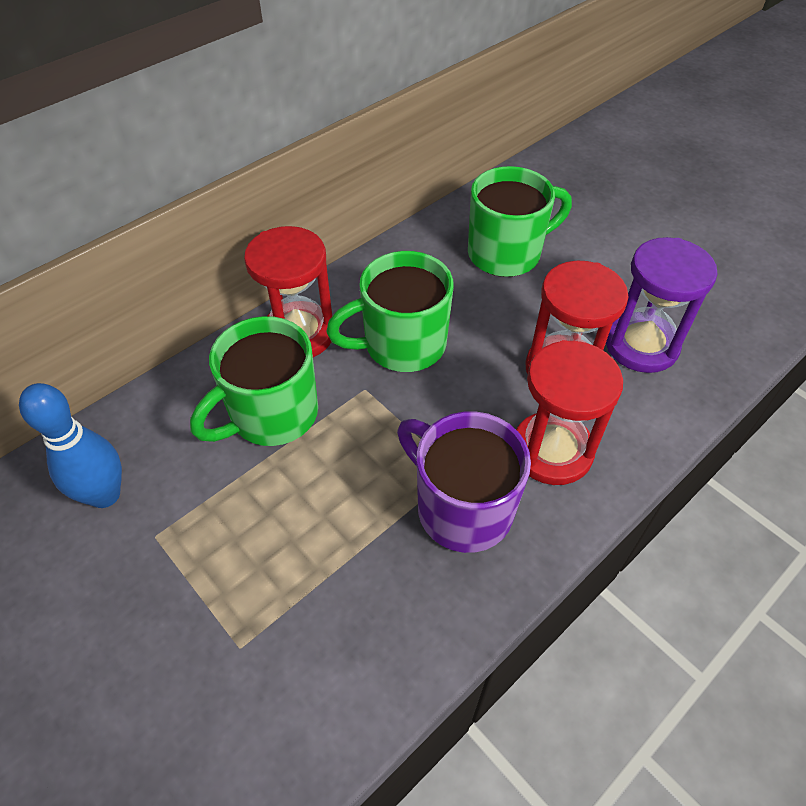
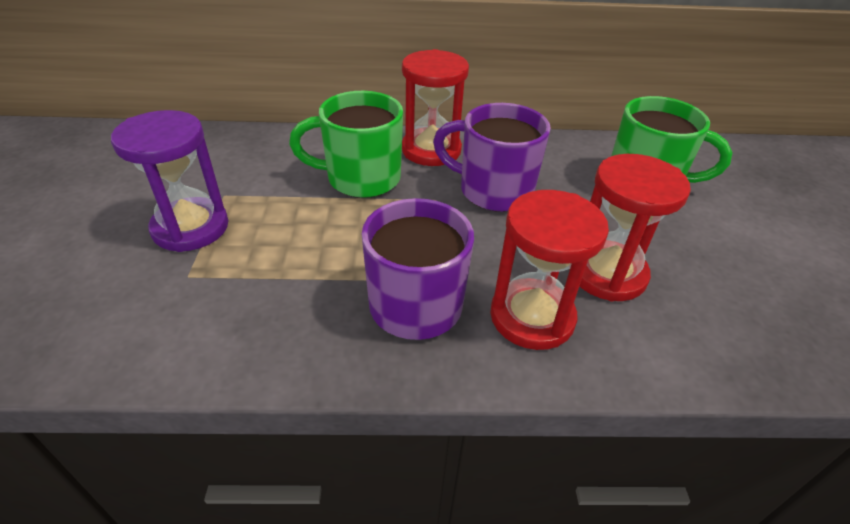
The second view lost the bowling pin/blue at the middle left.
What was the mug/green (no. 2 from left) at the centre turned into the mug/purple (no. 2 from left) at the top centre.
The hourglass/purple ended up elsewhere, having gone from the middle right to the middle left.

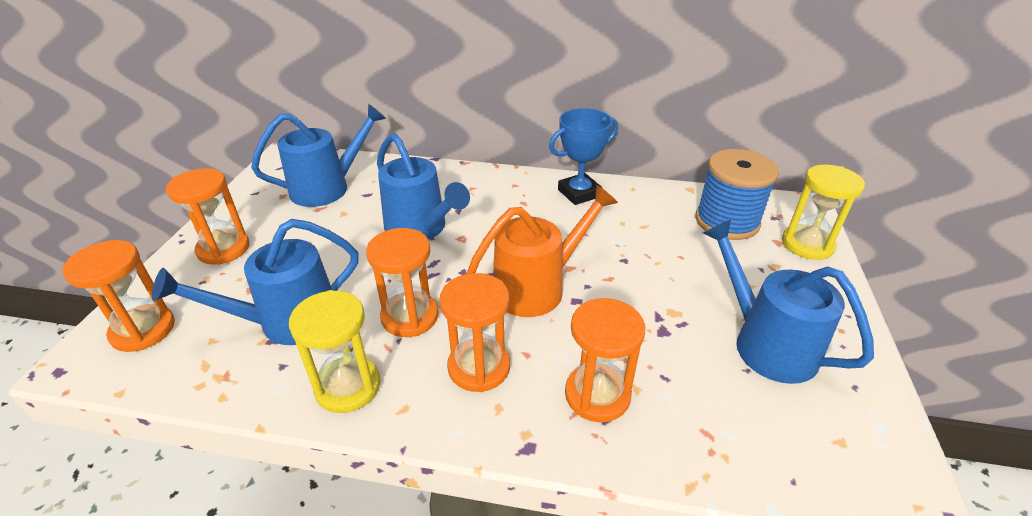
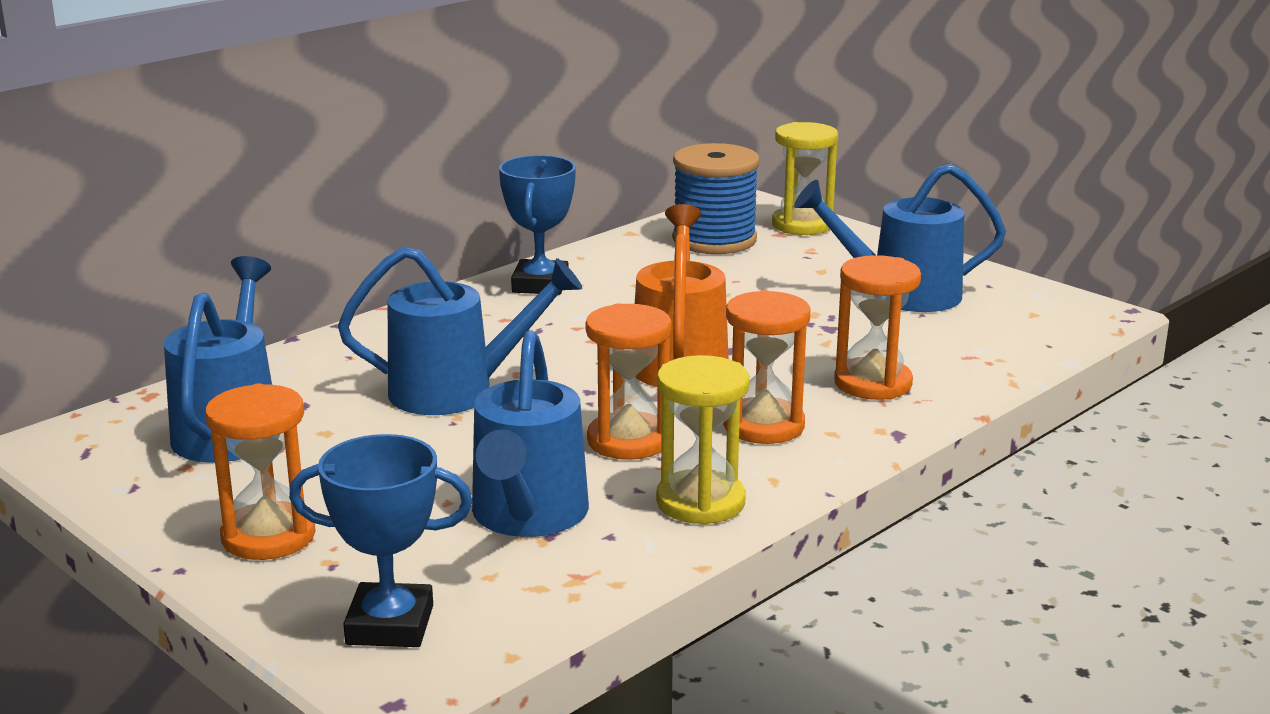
Where the hourglass/orange (no. 1 from left) stood at the middle left, the trophy/blue (no. 1 from left) came to stand at the bottom left.

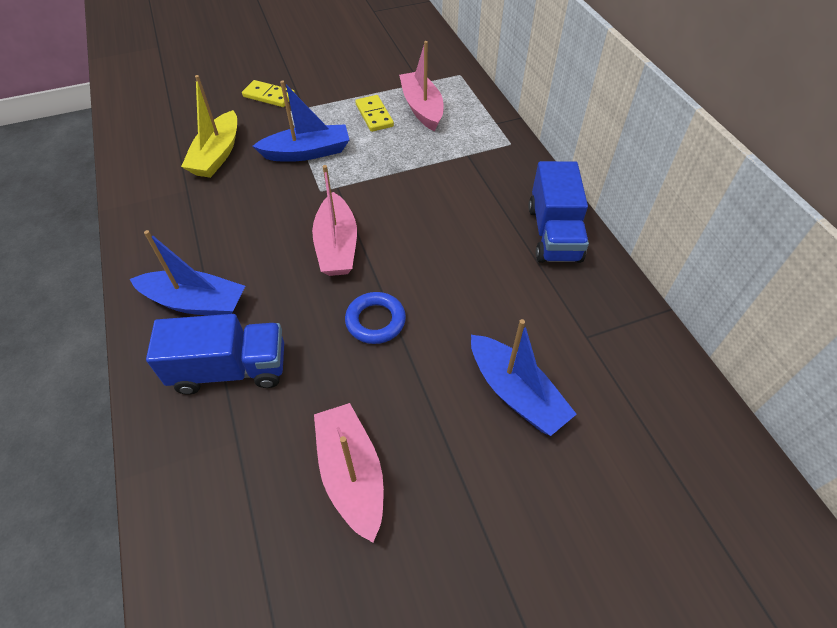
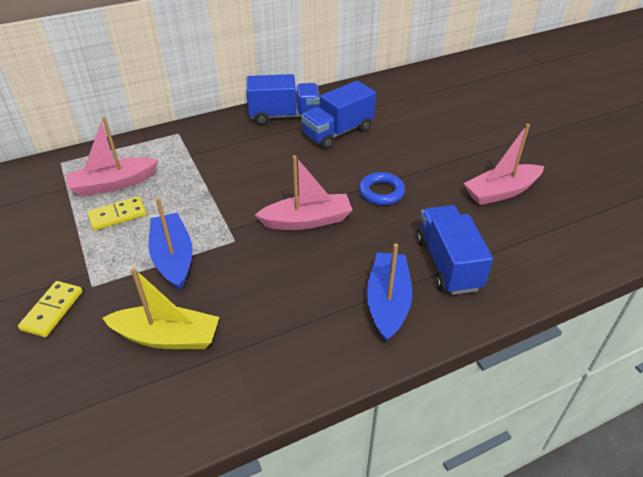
The second view lost the boat/blue (no. 3 from left) at the centre.
The second view gained the truck/blue (no. 2 from left) at the top centre.

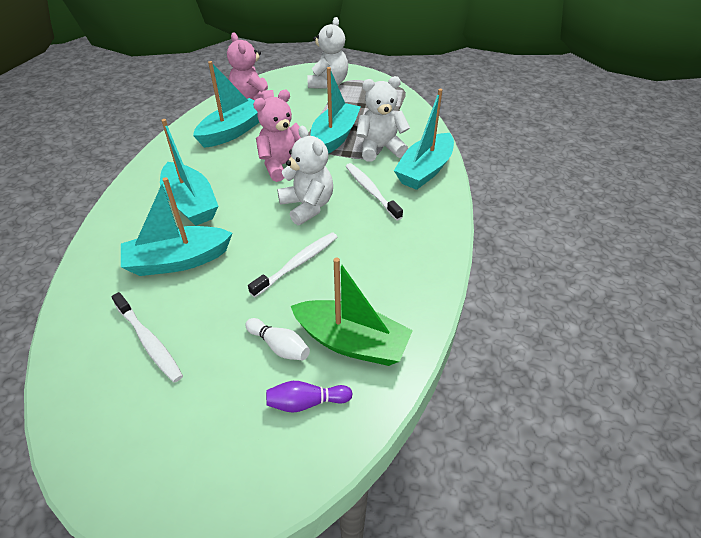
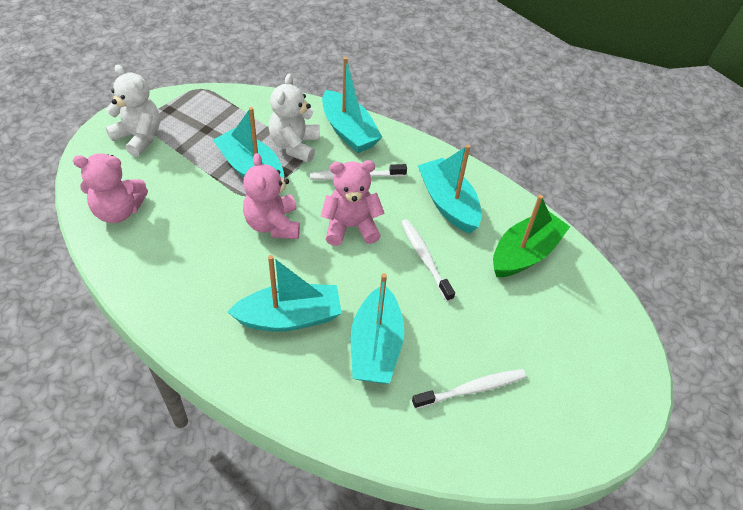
The boat/turquoise (no. 3 from left in the first image) ended up elsewhere, having gone from the top left to the centre.
The second view lost the bowling pin/white at the centre.
The second view lost the bowling pin/purple at the bottom centre.
What was the teddy bear/white (no. 1 from left) at the top centre turned into the teddy bear/pink (no. 3 from left) at the centre.

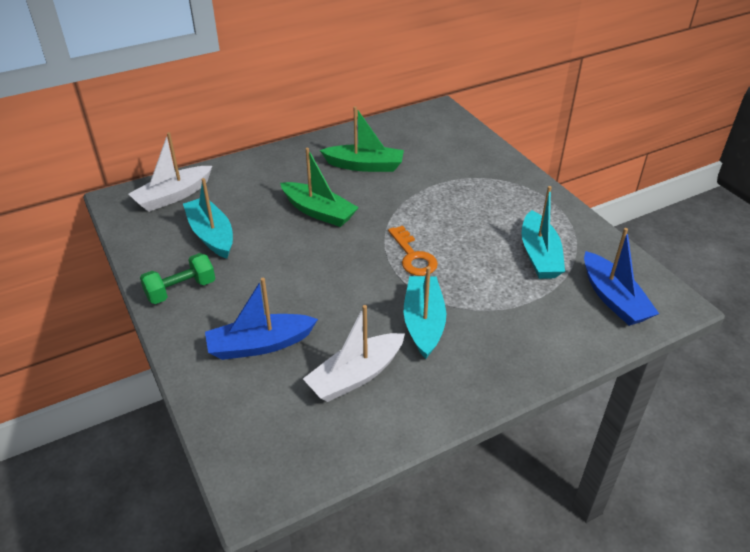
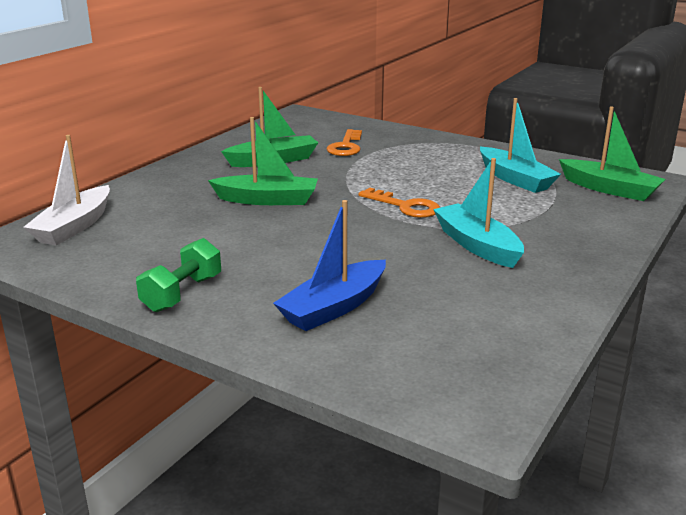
The second view lost the boat/turquoise (no. 1 from left) at the middle left.
The second view lost the boat/white (no. 2 from left) at the centre.
What was the boat/blue (no. 2 from left) at the middle right turned into the boat/green (no. 3 from left) at the top right.
The second view gained the key/orange (no. 1 from left) at the top centre.

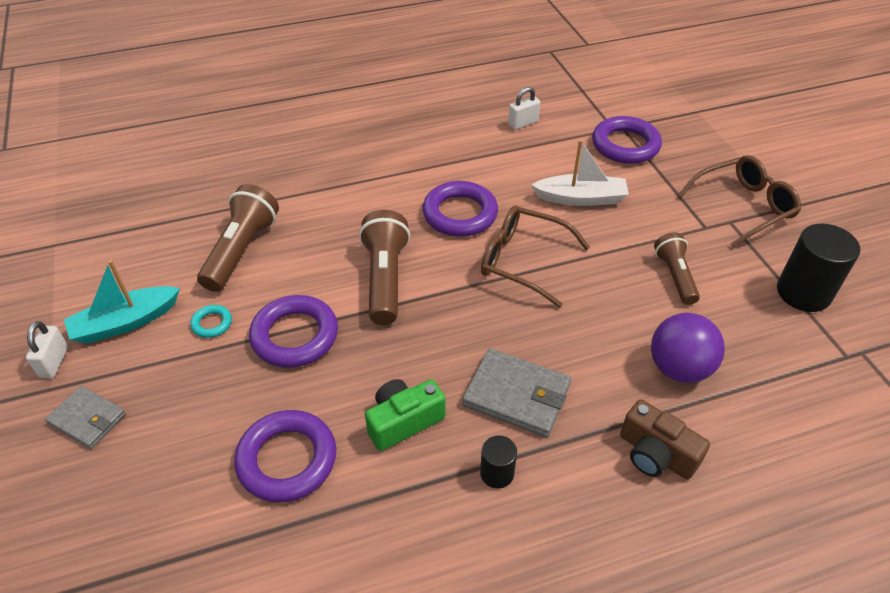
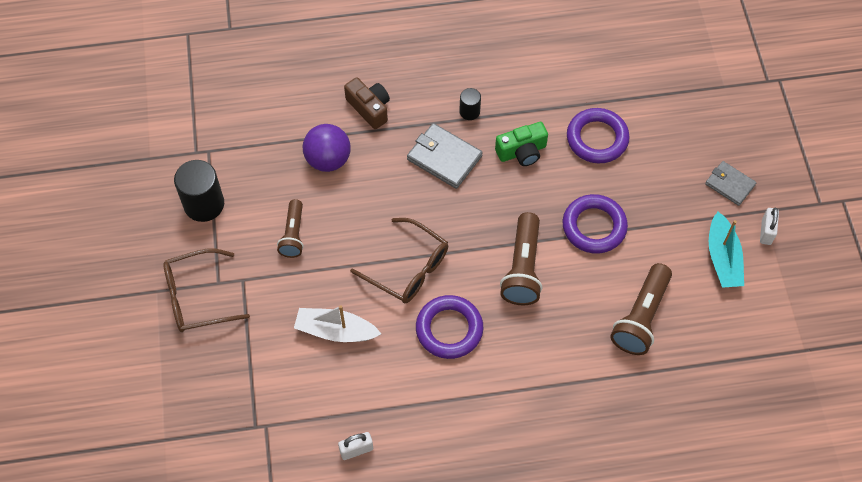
The boat/turquoise at the middle left ended up facing another way, 105 degrees clockwise from before.
The second view lost the ring/turquoise at the middle left.
The second view lost the ring/purple (no. 4 from left) at the top right.

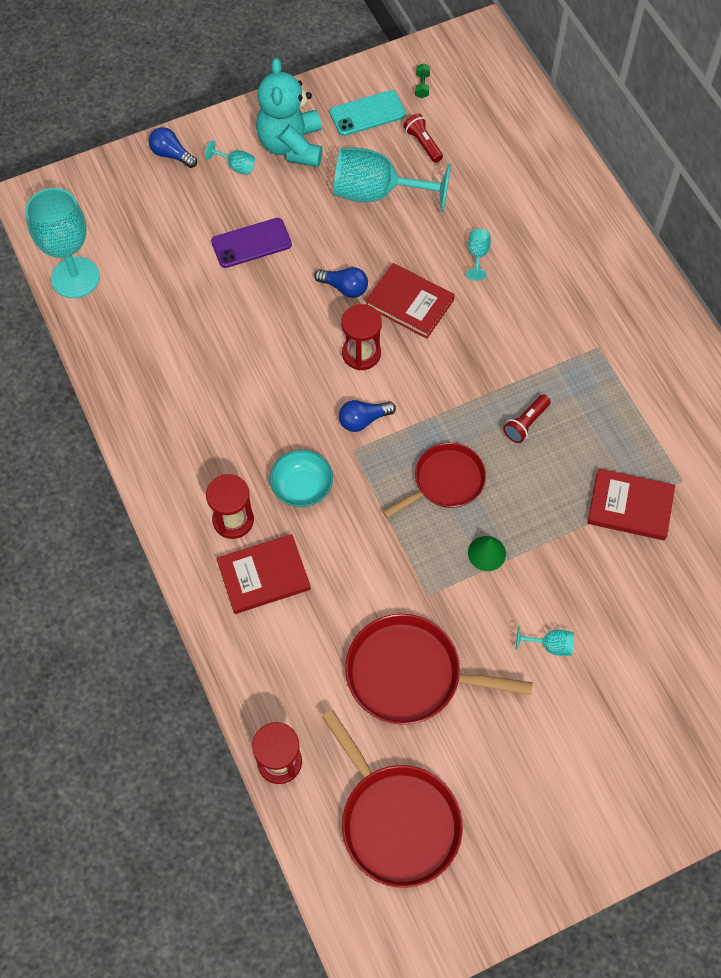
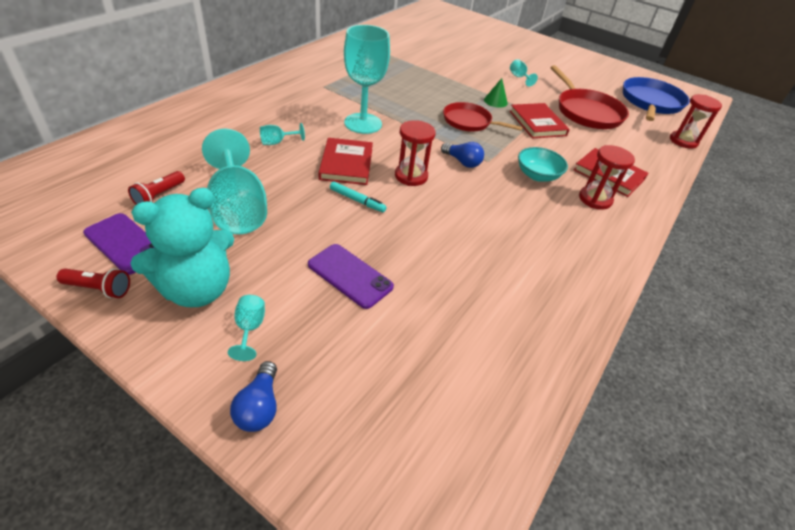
The goblet/turquoise (no. 1 from left in the first image) ended up elsewhere, having gone from the top left to the top centre.
Where the light bulb/blue (no. 2 from left) stood at the top centre, the marker/turquoise came to stand at the centre.
What was the pan/red (no. 1 from left) at the bottom centre turned into the pan/blue at the top right.
What was the phone/turquoise at the top centre turned into the phone/purple (no. 1 from left) at the middle left.
The second view lost the dumbbell/green at the top centre.
The flashlight/red (no. 2 from left in the first image) ended up elsewhere, having gone from the middle right to the middle left.
The book/red (no. 3 from left in the first image) ended up elsewhere, having gone from the middle right to the top right.

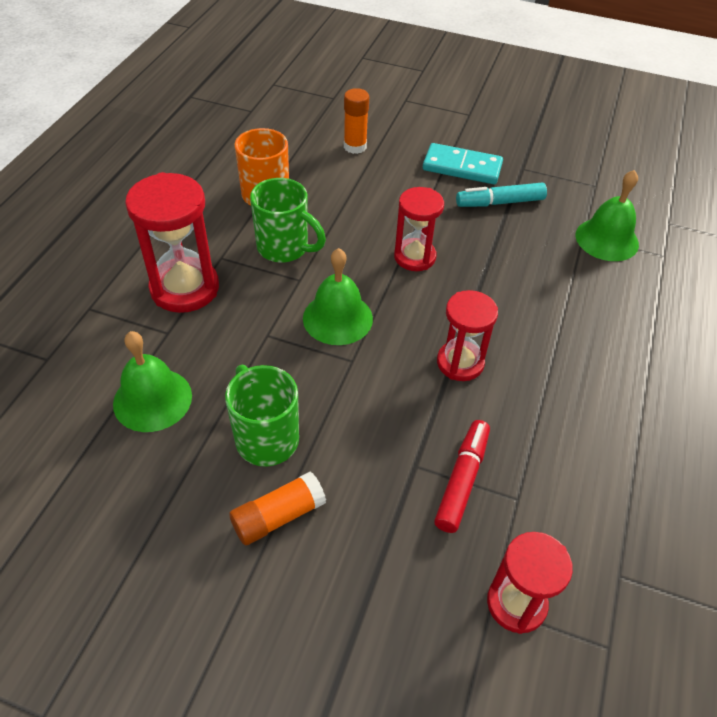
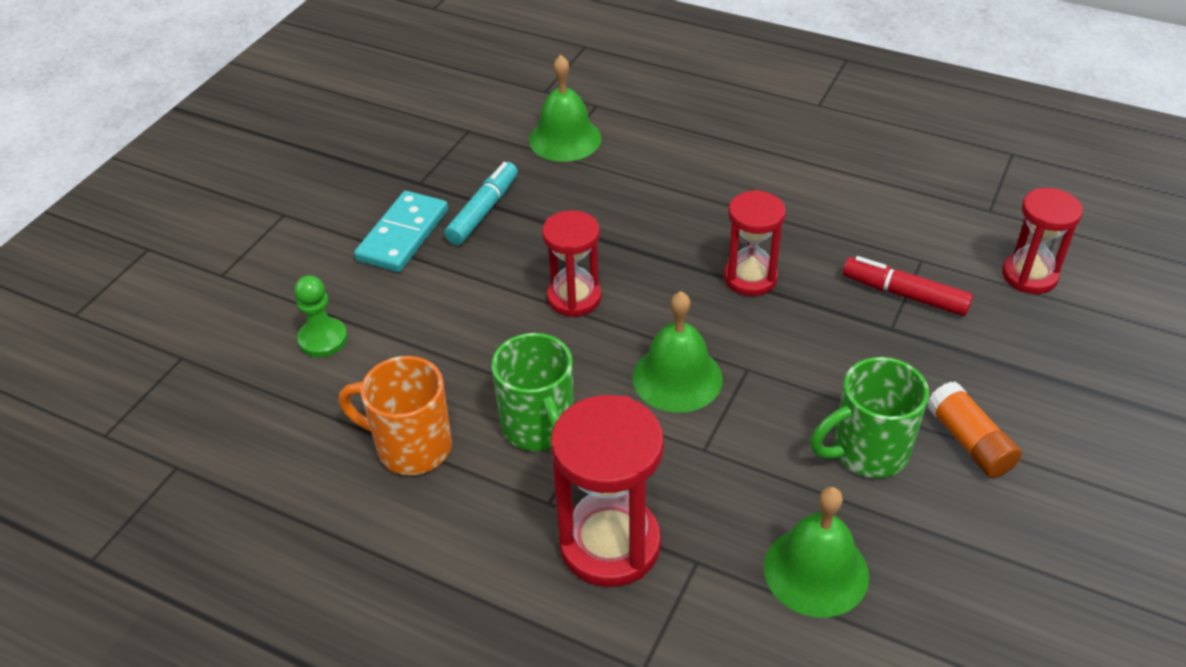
The mug/green (no. 2 from left in the first image) at the top centre ended up facing another way, 120 degrees clockwise from before.
Where the glue stick/orange (no. 2 from left) stood at the top centre, the pawn/green came to stand at the middle left.
The marker/turquoise at the top right ended up facing another way, 150 degrees counterclockwise from before.

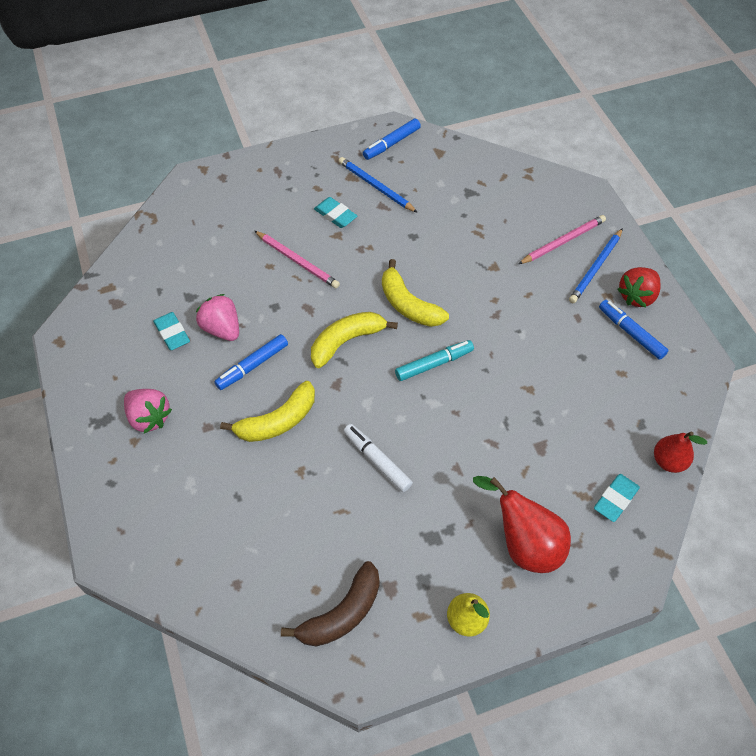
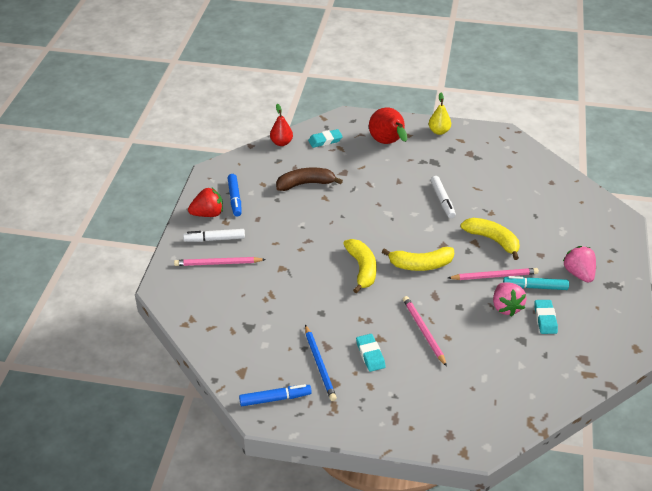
Where the marker/blue (no. 1 from left) stood at the middle left, the pencil/pink (no. 3 from left) came to stand at the middle right.
The banana/yellow (no. 1 from left in the first image) at the centre ended up facing another way, 45 degrees clockwise from before.
The banana/brown ended up elsewhere, having gone from the bottom centre to the centre.
The marker/turquoise ended up elsewhere, having gone from the centre to the middle right.
Where the pencil/blue (no. 2 from left) stood at the middle right, the marker/white (no. 1 from left) came to stand at the middle left.

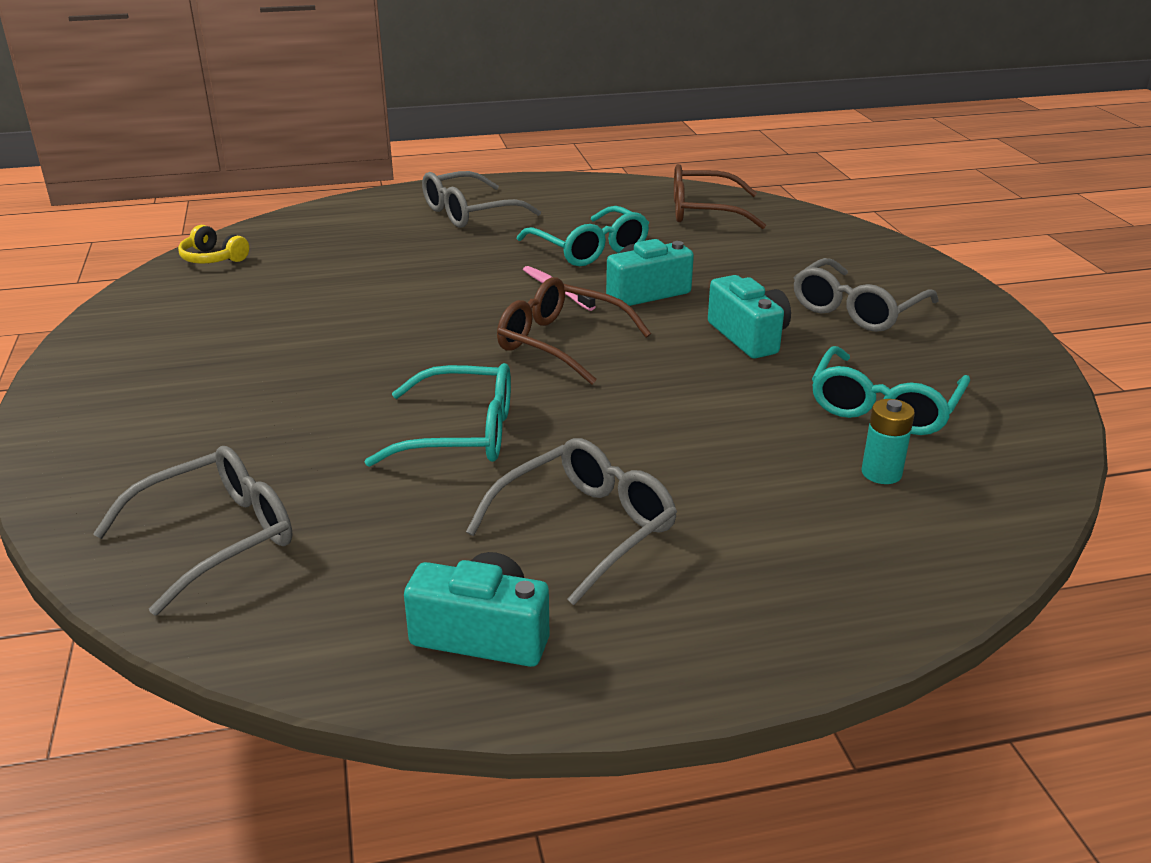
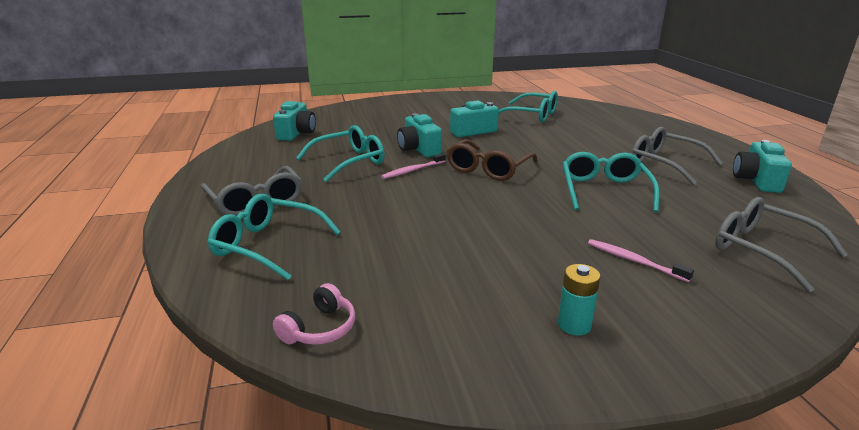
What was the headphones/yellow at the top left turned into the headphones/pink at the bottom centre.
Where the glasses/brown (no. 2 from left) stood at the top centre, the camera/turquoise (no. 1 from left) came to stand at the top centre.
The second view lost the glasses/grey (no. 4 from left) at the middle right.
The battery/turquoise ended up elsewhere, having gone from the middle right to the bottom right.
The second view gained the glasses/turquoise (no. 1 from left) at the middle left.
The second view gained the toothbrush/pink (no. 2 from left) at the middle right.

